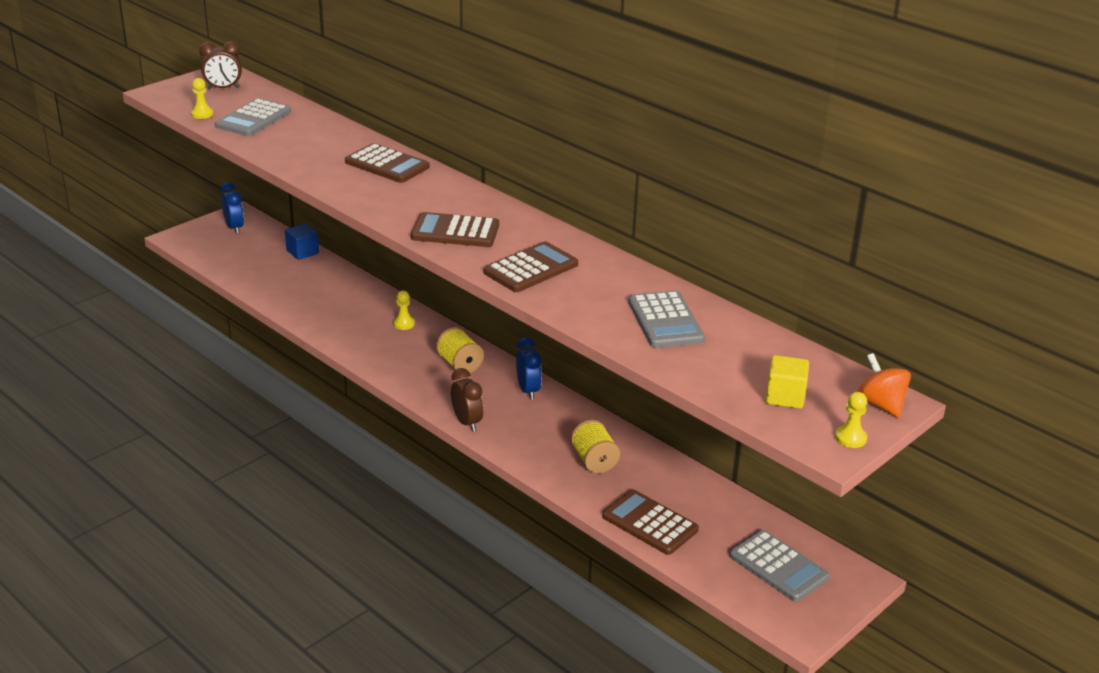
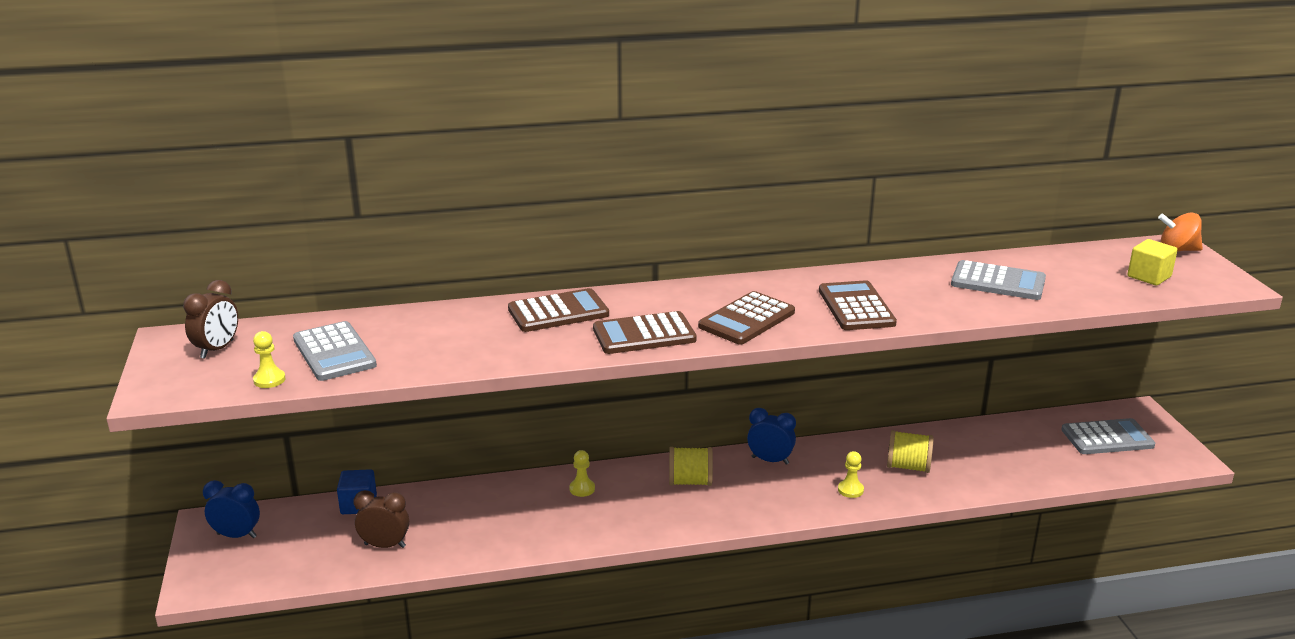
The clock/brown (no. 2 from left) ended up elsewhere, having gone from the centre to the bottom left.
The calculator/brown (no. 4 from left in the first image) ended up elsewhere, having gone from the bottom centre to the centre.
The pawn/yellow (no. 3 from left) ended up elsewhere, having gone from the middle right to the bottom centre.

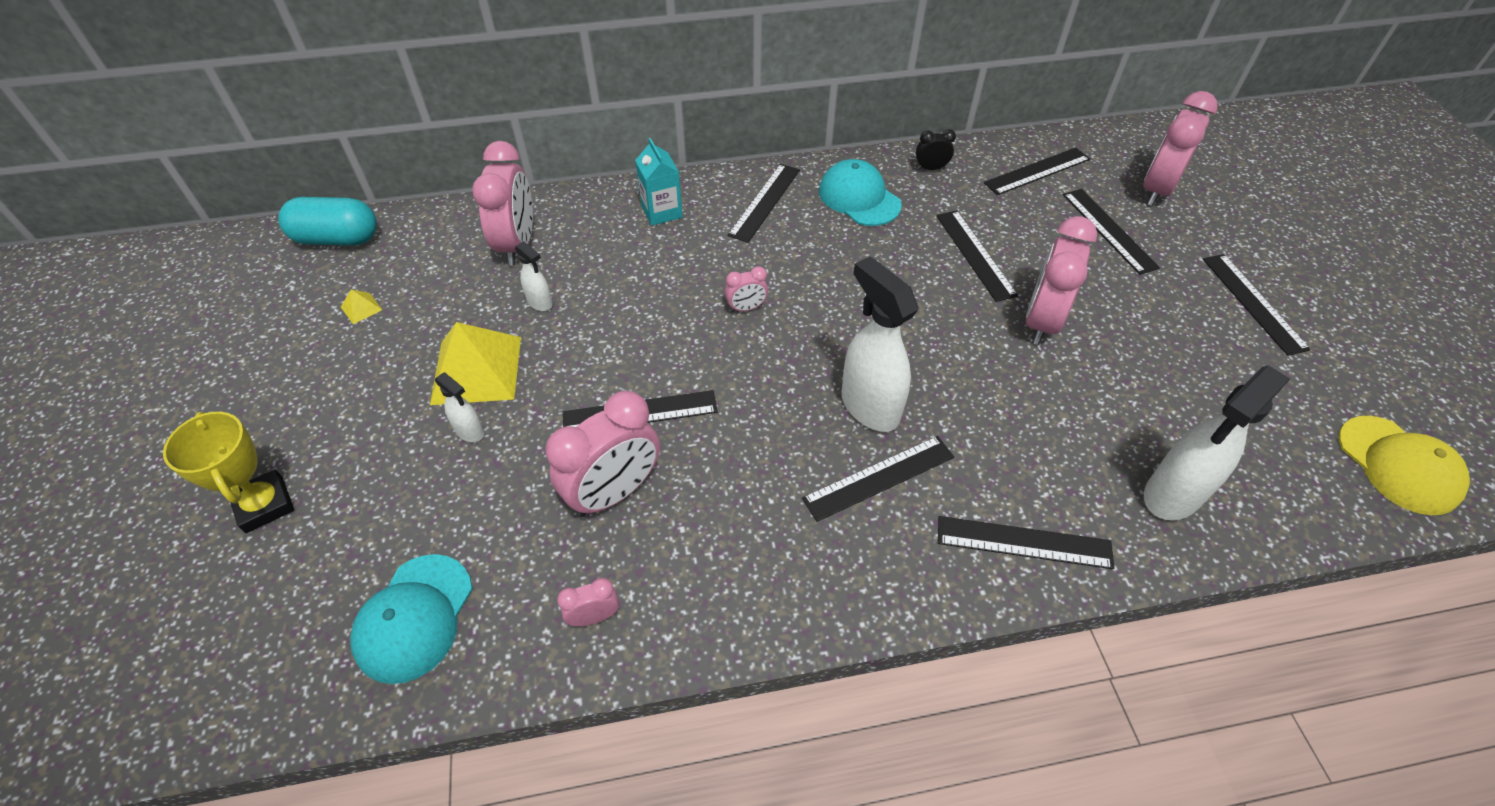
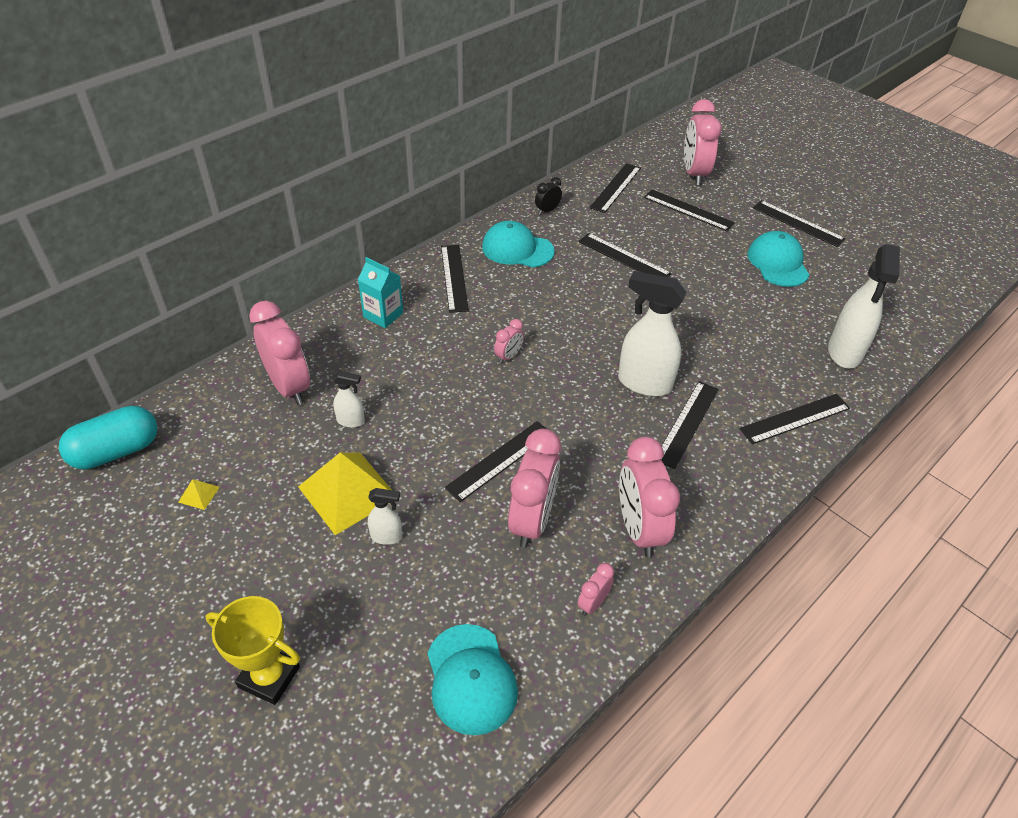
The clock/pink (no. 5 from left) ended up elsewhere, having gone from the middle right to the centre.
The second view lost the cap/yellow at the middle right.
The second view gained the cap/turquoise (no. 3 from left) at the top right.

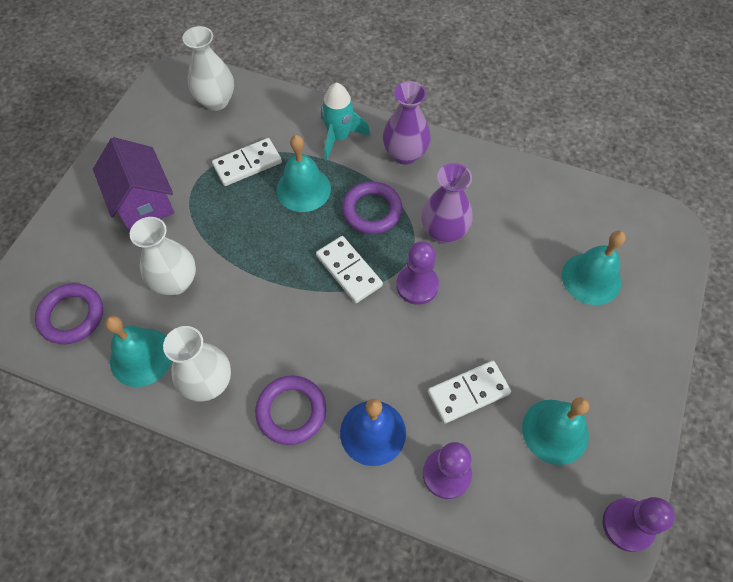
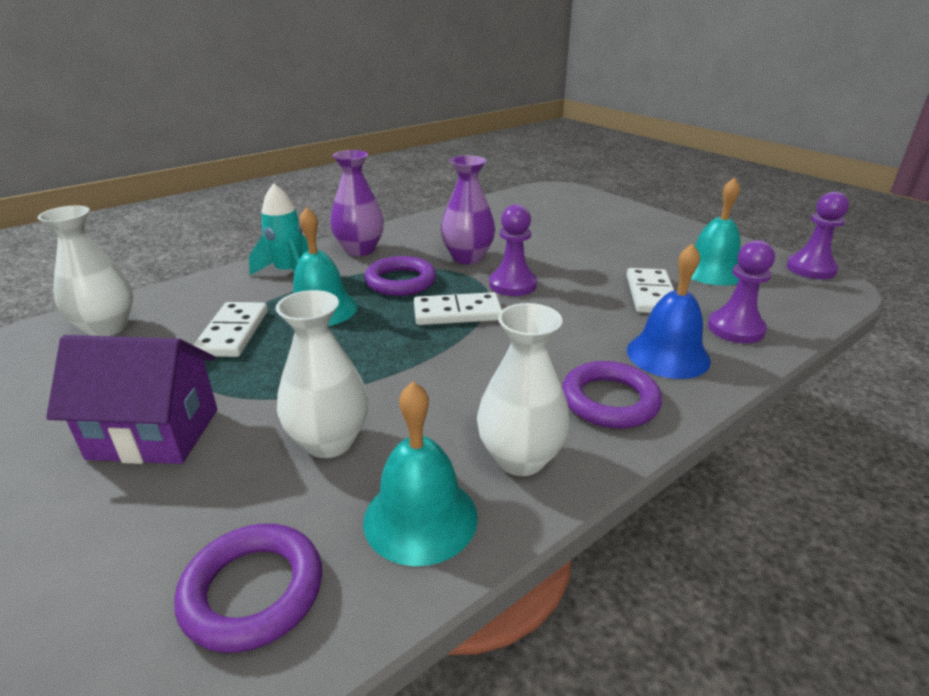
The second view lost the bell/turquoise (no. 4 from left) at the middle right.

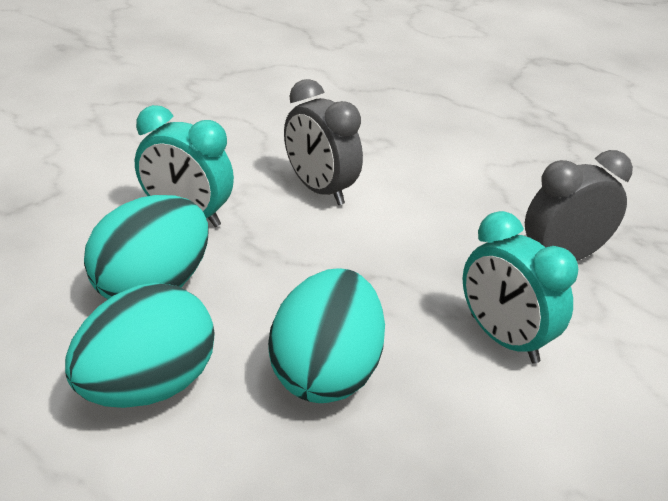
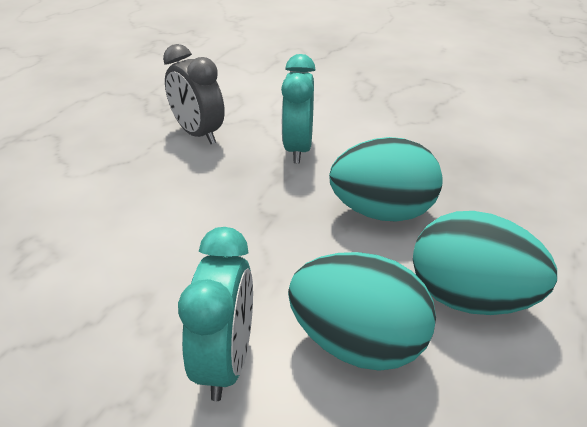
The second view lost the clock/grey (no. 1 from left) at the top centre.
The clock/turquoise (no. 2 from left) at the middle right ended up facing another way, 150 degrees clockwise from before.

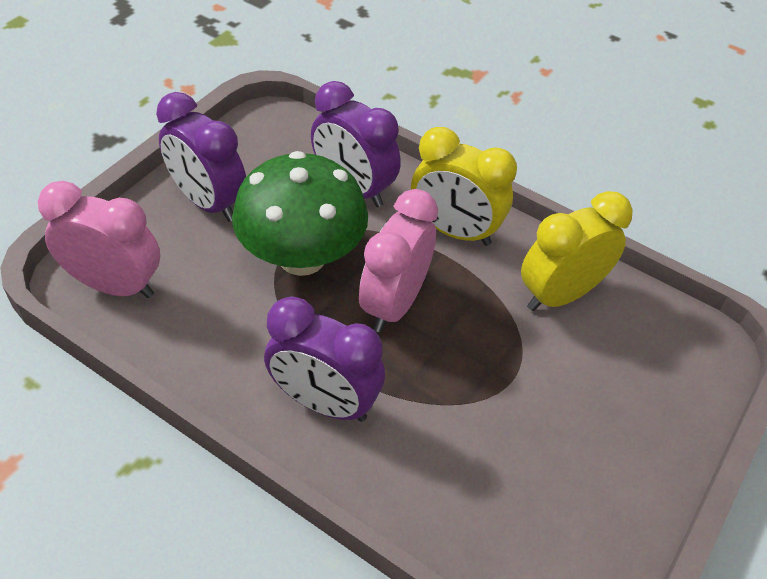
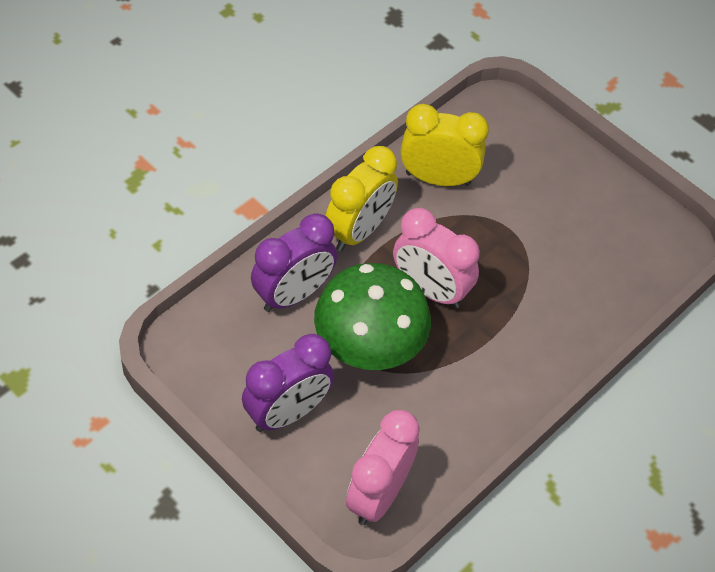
The second view lost the clock/purple (no. 2 from left) at the centre.
The clock/yellow (no. 2 from left) at the middle right ended up facing another way, 120 degrees clockwise from before.

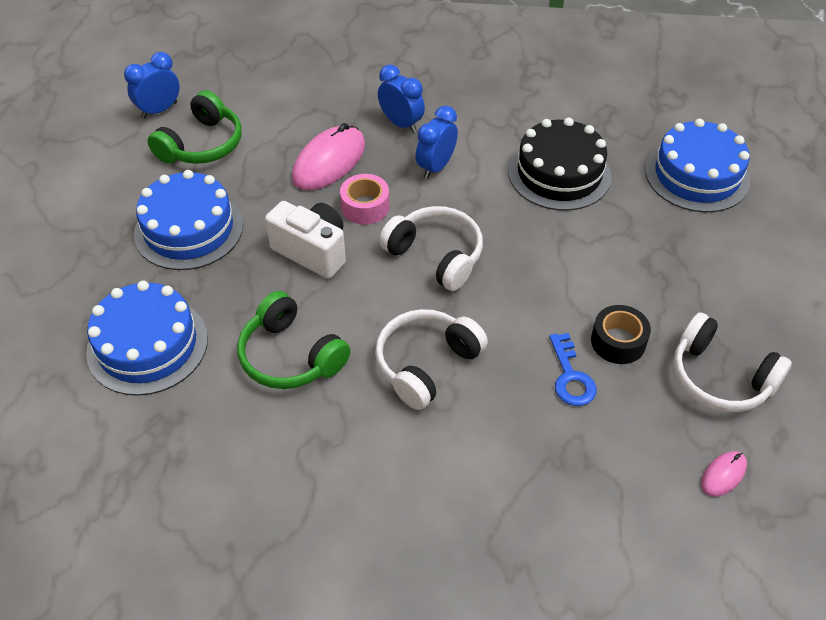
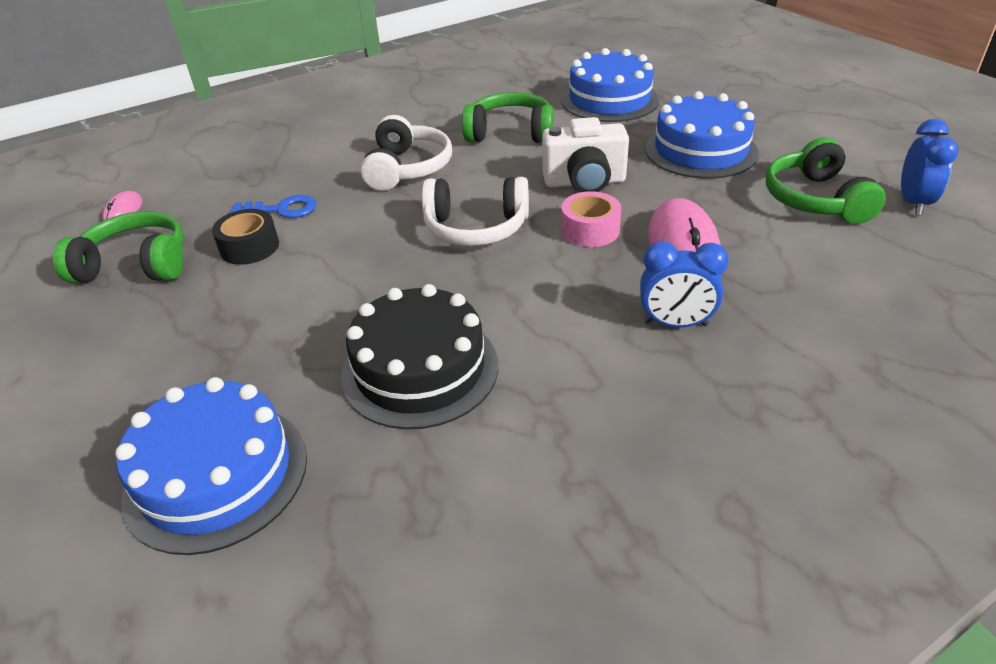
The second view lost the clock/blue (no. 3 from left) at the top centre.
The key/blue at the middle right ended up facing another way, 135 degrees clockwise from before.
What was the headphones/white (no. 3 from left) at the middle right turned into the headphones/green (no. 1 from left) at the middle left.

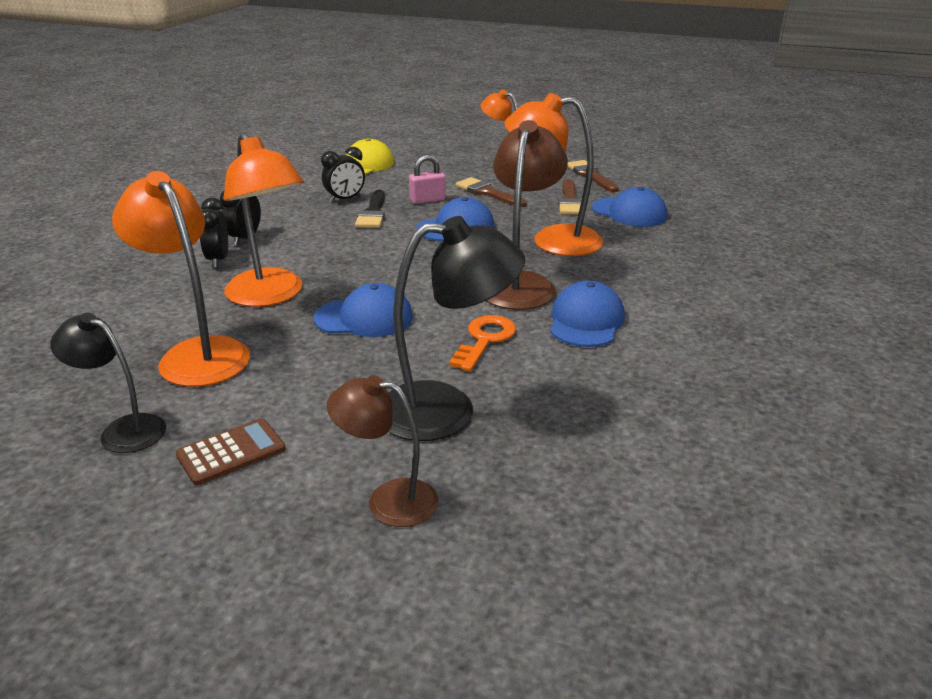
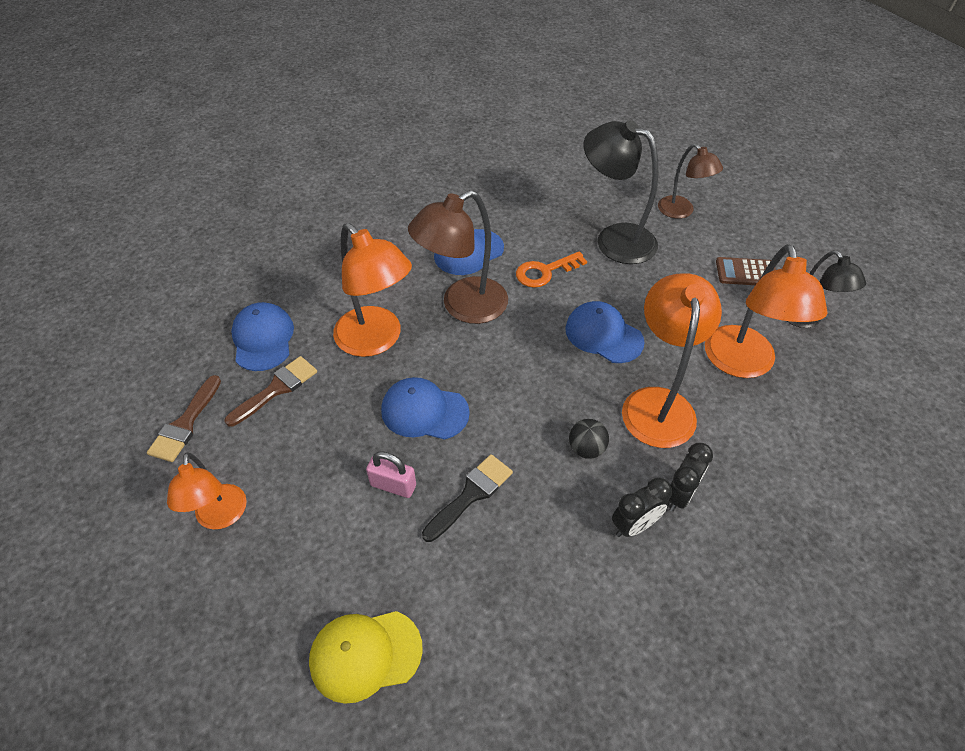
The second view lost the clock/black (no. 3 from left) at the top centre.
The second view lost the brush/brown (no. 1 from left) at the top centre.
The second view gained the ball/black at the centre.

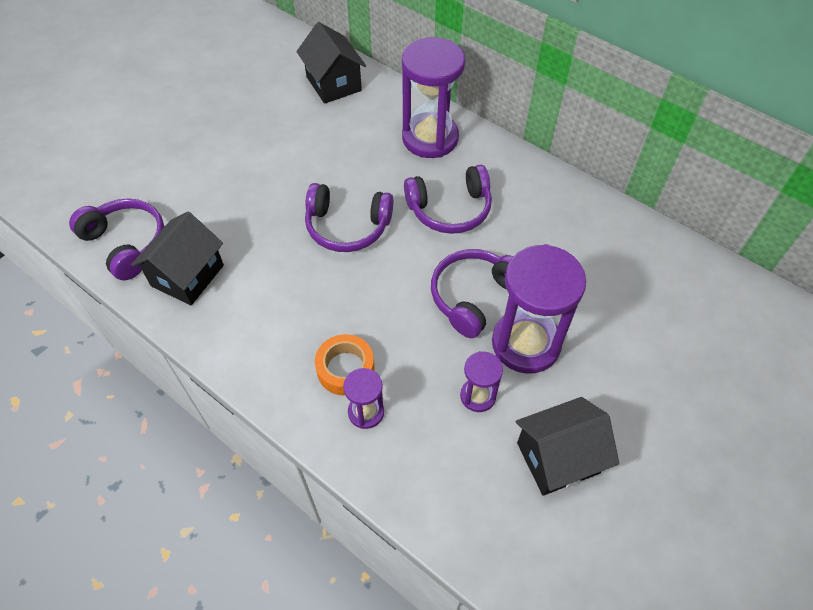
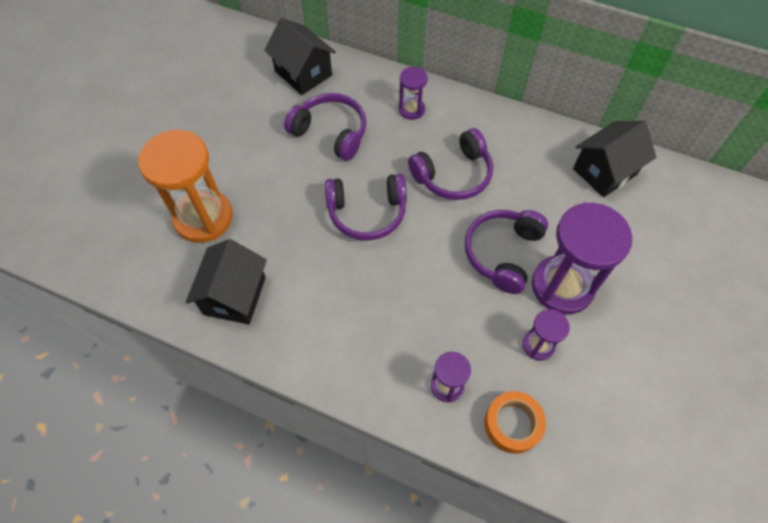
The headphones/purple (no. 1 from left) ended up elsewhere, having gone from the middle left to the top centre.
The tape/orange ended up elsewhere, having gone from the centre to the bottom right.
The size of the hourglass/purple (no. 2 from left in the first image) at the top centre changed by a factor of 0.50.
The house/black (no. 3 from left) ended up elsewhere, having gone from the bottom right to the top right.
The second view gained the hourglass/orange at the middle left.

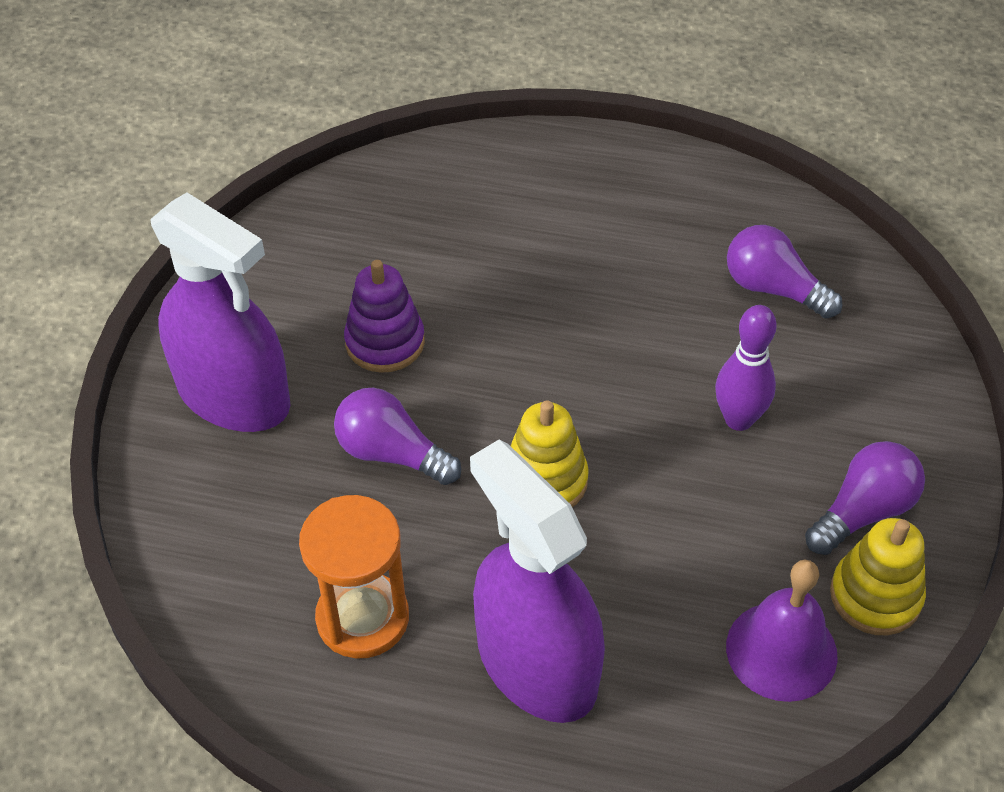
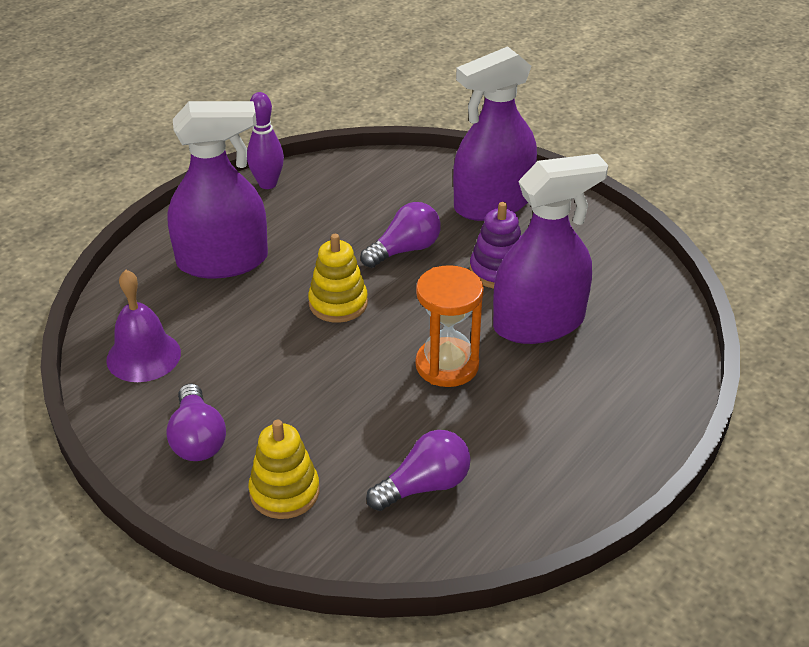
The hourglass/orange ended up elsewhere, having gone from the bottom centre to the centre.
The bowling pin/purple ended up elsewhere, having gone from the middle right to the top left.
The stacking toy/yellow (no. 2 from left in the first image) ended up elsewhere, having gone from the bottom right to the bottom centre.
The second view gained the spray bottle/purple (no. 3 from left) at the middle right.

